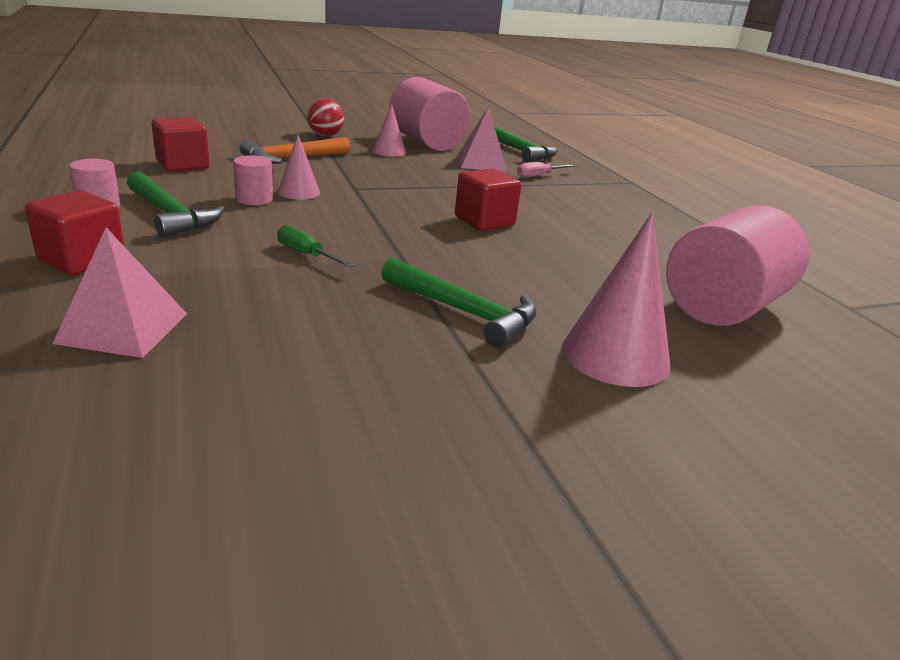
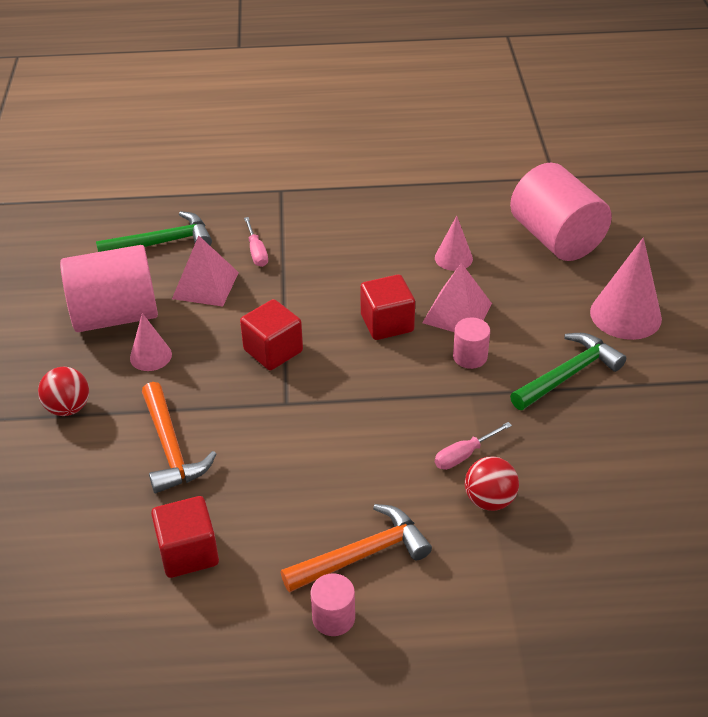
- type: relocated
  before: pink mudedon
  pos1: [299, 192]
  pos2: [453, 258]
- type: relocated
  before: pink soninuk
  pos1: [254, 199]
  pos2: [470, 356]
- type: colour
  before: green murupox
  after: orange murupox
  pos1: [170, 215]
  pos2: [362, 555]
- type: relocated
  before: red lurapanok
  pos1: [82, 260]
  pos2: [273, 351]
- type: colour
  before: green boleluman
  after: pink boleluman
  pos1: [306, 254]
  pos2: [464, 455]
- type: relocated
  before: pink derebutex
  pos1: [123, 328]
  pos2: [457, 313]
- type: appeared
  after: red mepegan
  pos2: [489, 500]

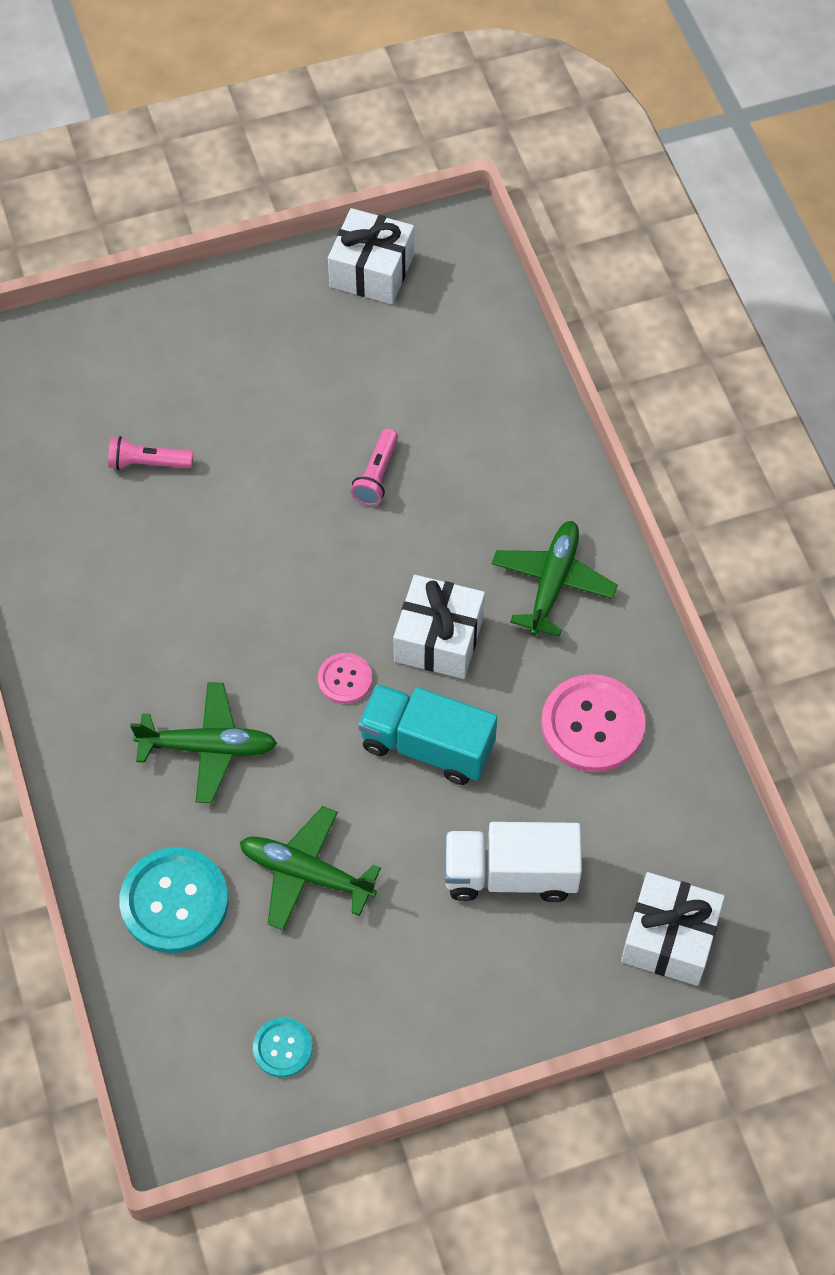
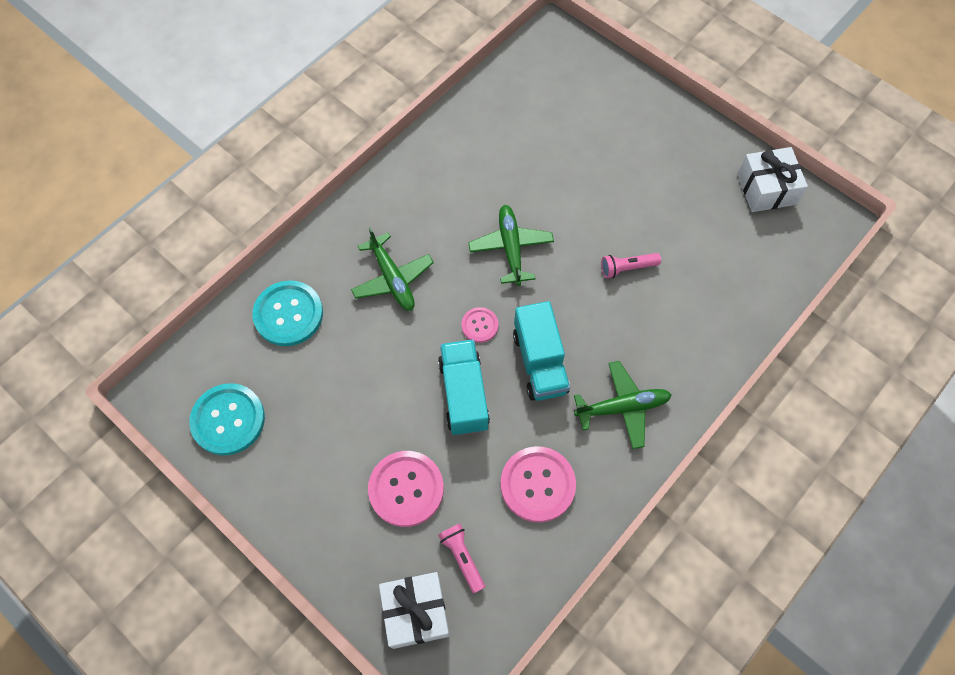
- type: relocated
  before: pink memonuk
  pos1: [148, 463]
  pos2: [462, 557]
- type: exchanged
  before: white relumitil
  after: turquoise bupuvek
  pos1: [438, 639]
  pos2: [539, 362]
- type: relocated
  before: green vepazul
  pos1: [306, 873]
  pos2: [511, 248]
- type: exchanged
  before: white bupuvek
  after: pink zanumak
  pos1: [510, 874]
  pos2: [406, 489]
- type: size
  before: turquoise zanumak
  pos1: [282, 1048]
  pos2: [228, 420]
  scale: 1.88

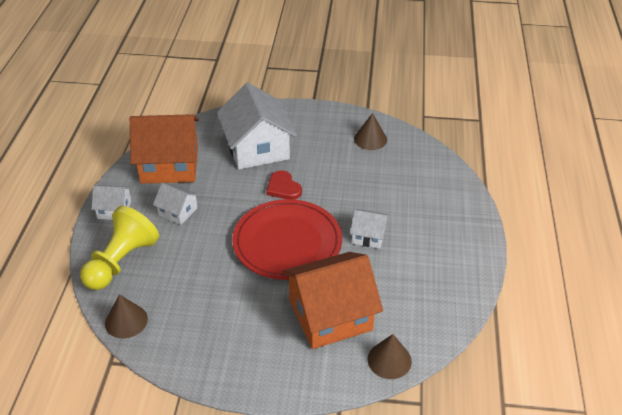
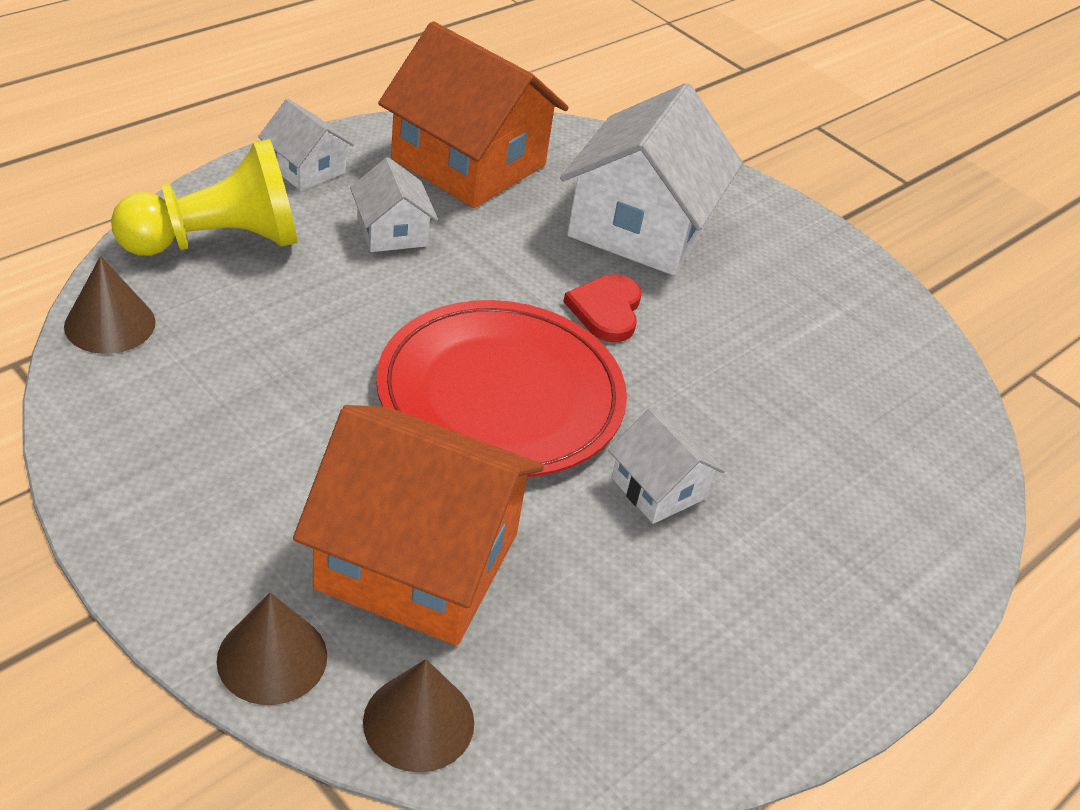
- type: relocated
  before: brown mudedon
  pos1: [370, 139]
  pos2: [272, 657]

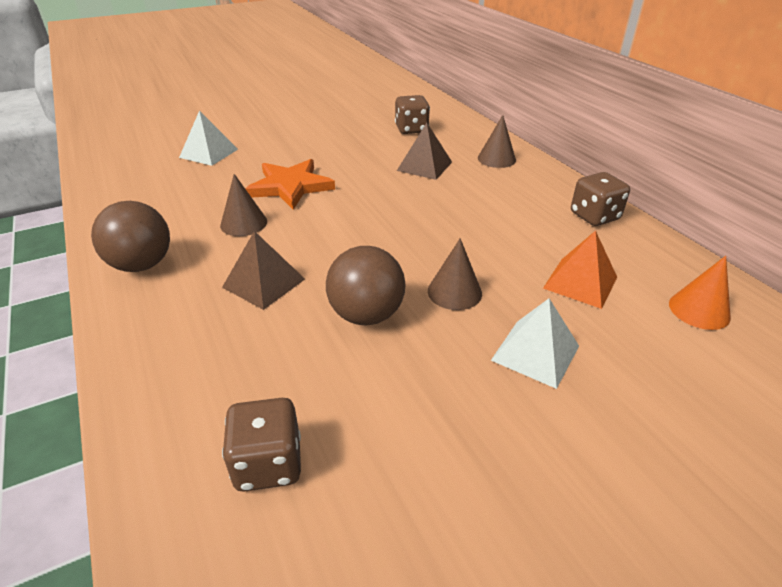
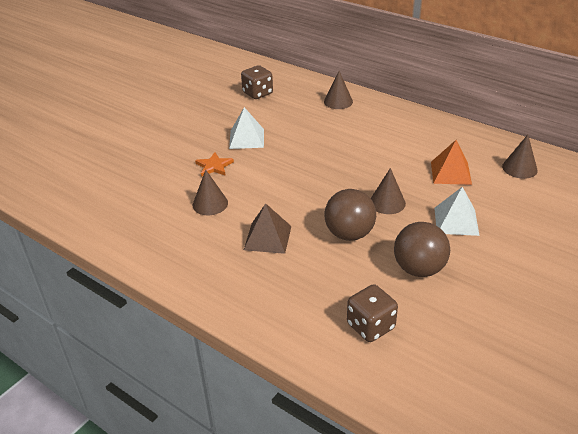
- type: relocated
  before: white derebutex
  pos1: [208, 153]
  pos2: [246, 138]
- type: missing
  before: brown derebutex
  pos1: [424, 166]
- type: size
  before: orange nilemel
  pos1: [290, 186]
  pos2: [214, 166]
  scale: 0.56
- type: missing
  before: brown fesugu
  pos1: [594, 216]
- type: relocated
  before: brown mepegan
  pos1: [142, 265]
  pos2: [419, 269]
- type: colour
  before: orange mudedon
  after: brown mudedon
  pos1: [699, 310]
  pos2: [519, 168]

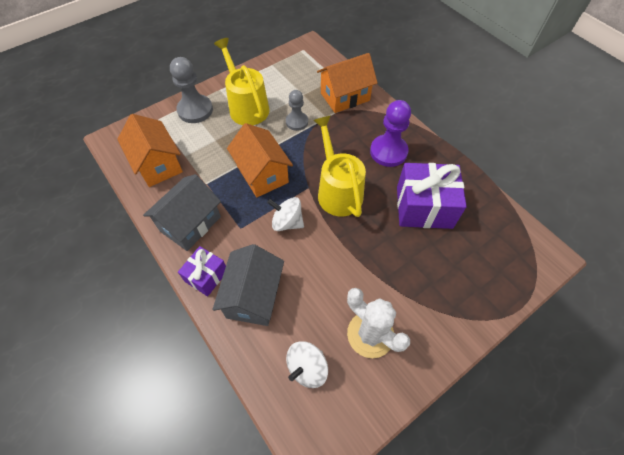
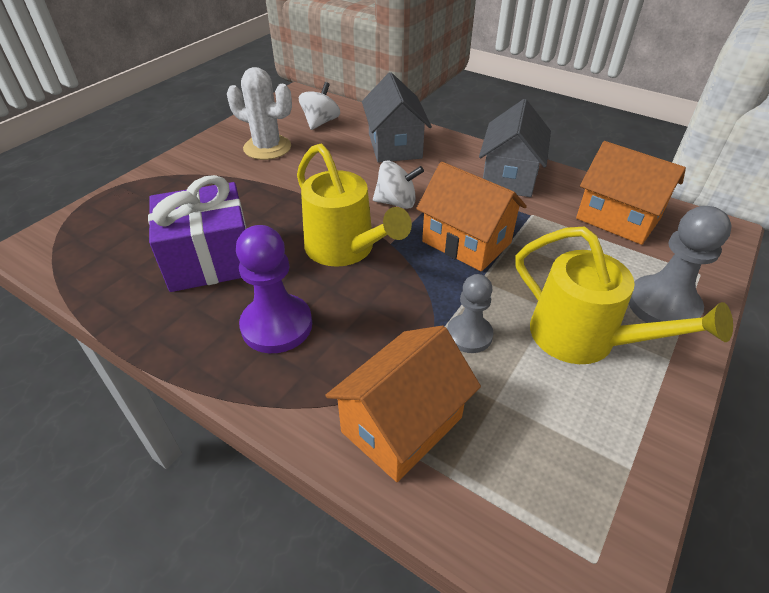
- type: missing
  before: purple relumitil
  pos1: [206, 276]

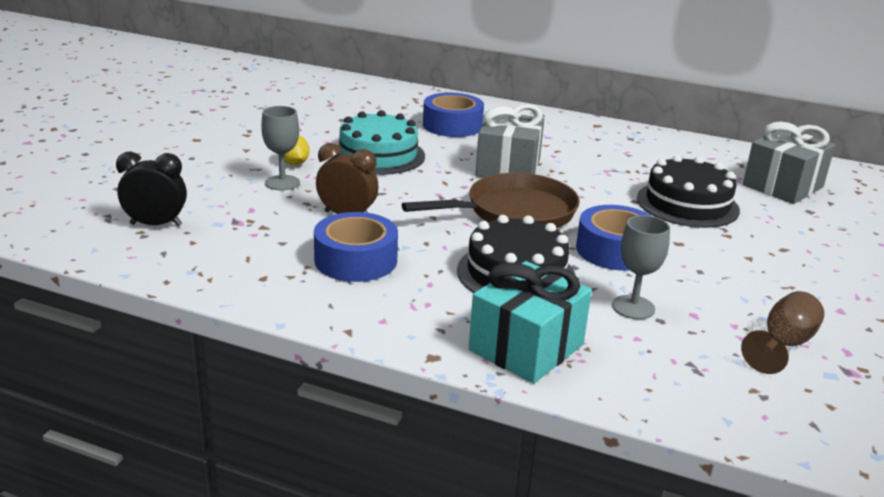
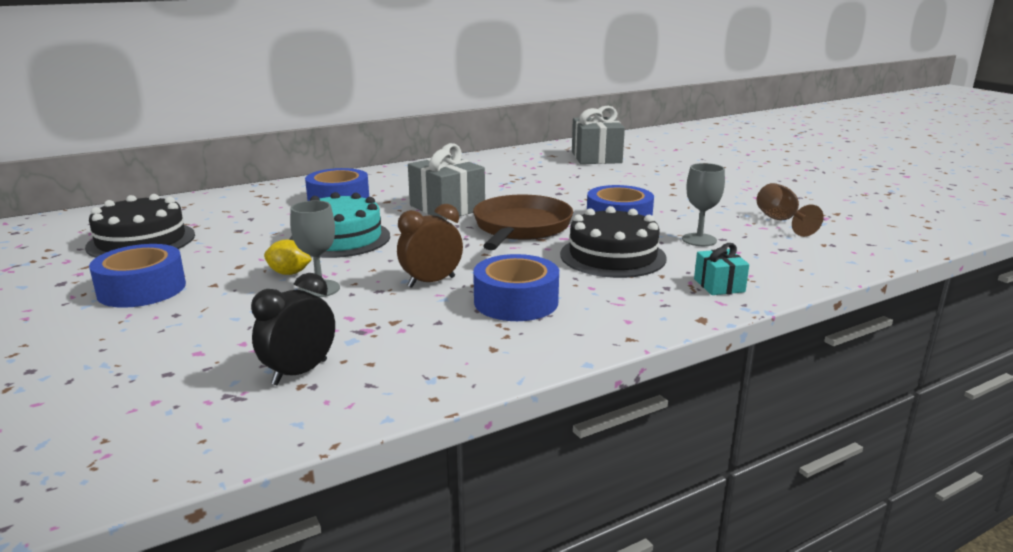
- type: relocated
  before: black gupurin
  pos1: [687, 204]
  pos2: [141, 241]
- type: size
  before: turquoise relumitil
  pos1: [526, 347]
  pos2: [719, 285]
  scale: 0.54
- type: appeared
  after: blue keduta
  pos2: [142, 289]

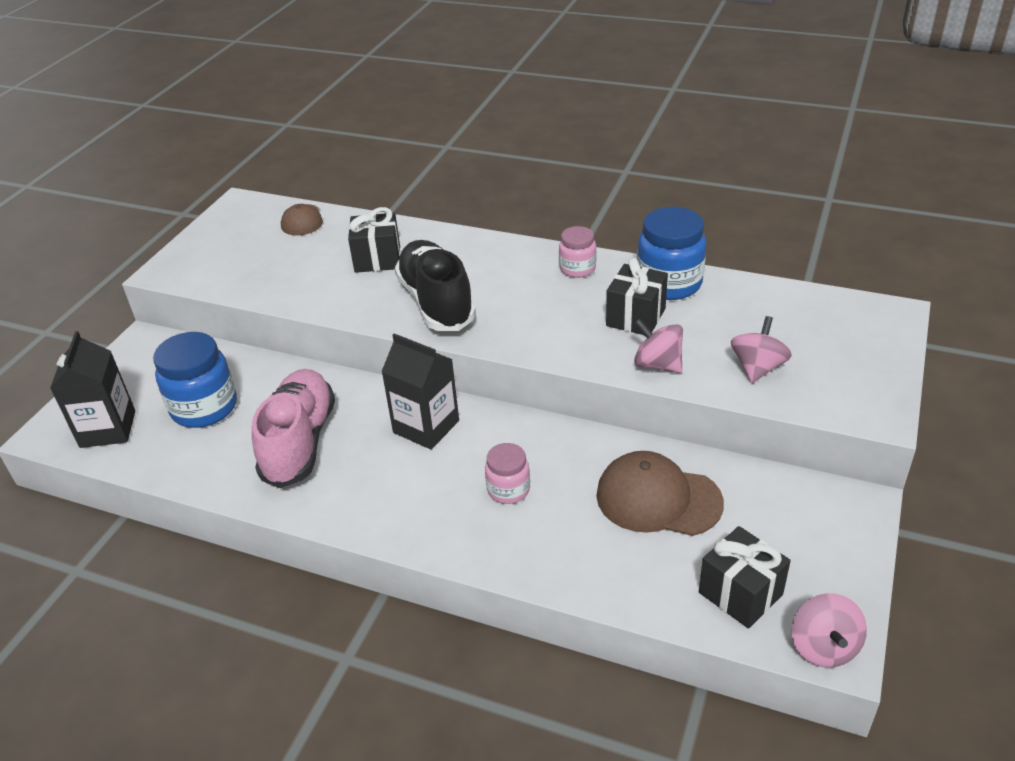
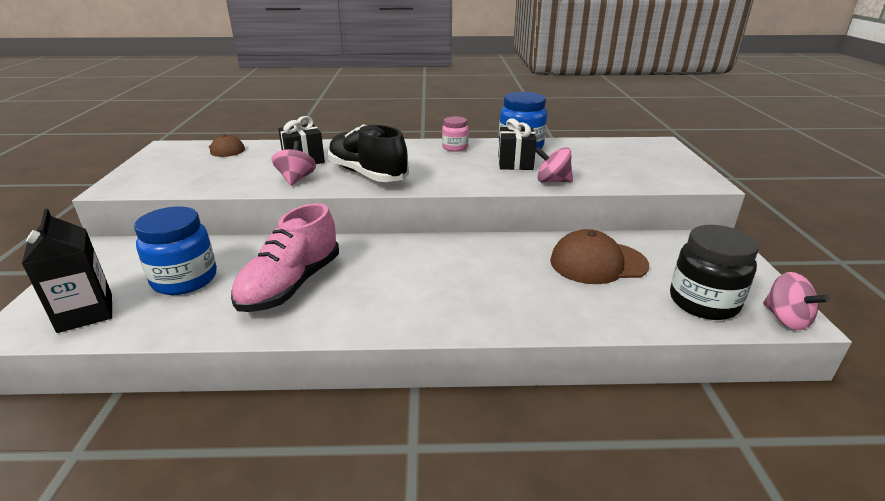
- type: relocated
  before: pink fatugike
  pos1: [757, 368]
  pos2: [296, 179]
- type: missing
  before: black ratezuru
  pos1: [426, 426]
- type: spun
  before: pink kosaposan
  pos1: [299, 442]
  pos2: [291, 285]
  turn: -135
- type: missing
  before: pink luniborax
  pos1: [508, 490]
- type: exchanged
  before: black relumitil
  after: black luniborax
  pos1: [740, 593]
  pos2: [703, 302]

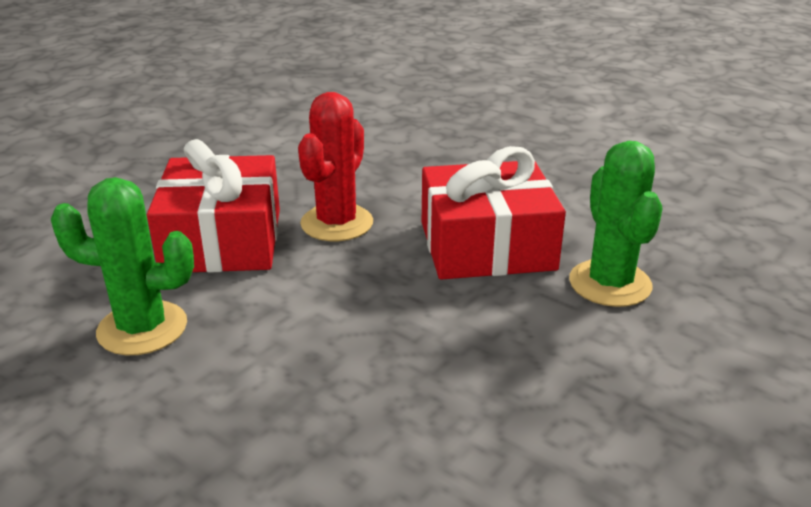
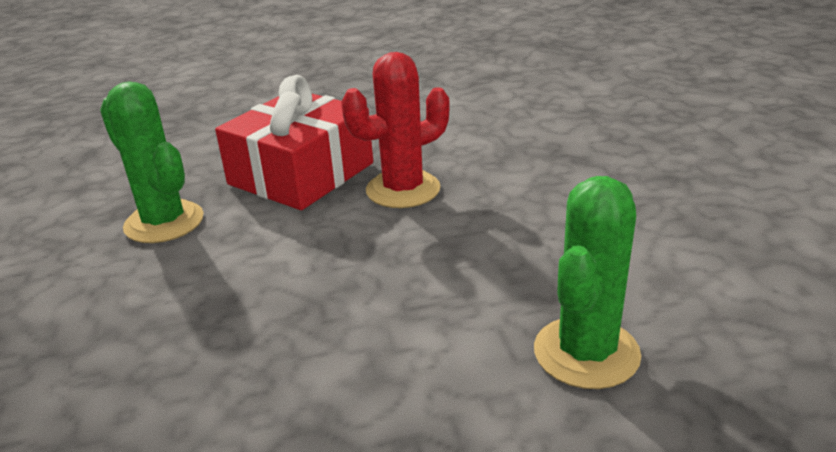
- type: missing
  before: red relumitil
  pos1: [487, 246]

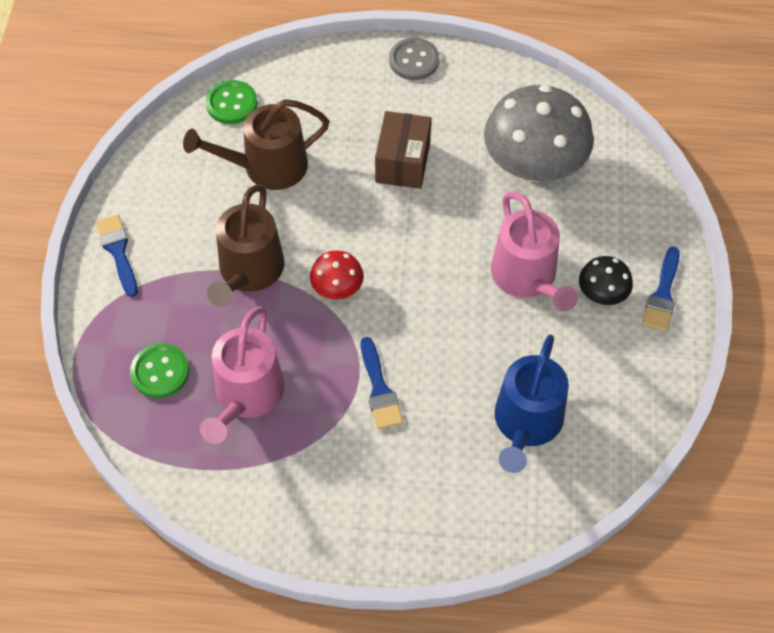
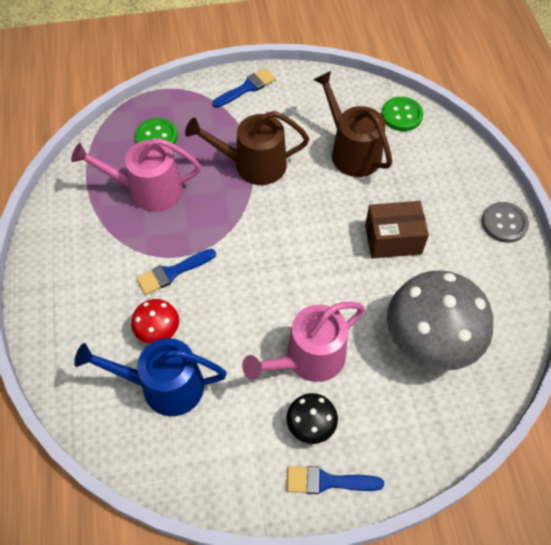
- type: relocated
  before: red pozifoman
  pos1: [337, 288]
  pos2: [158, 331]

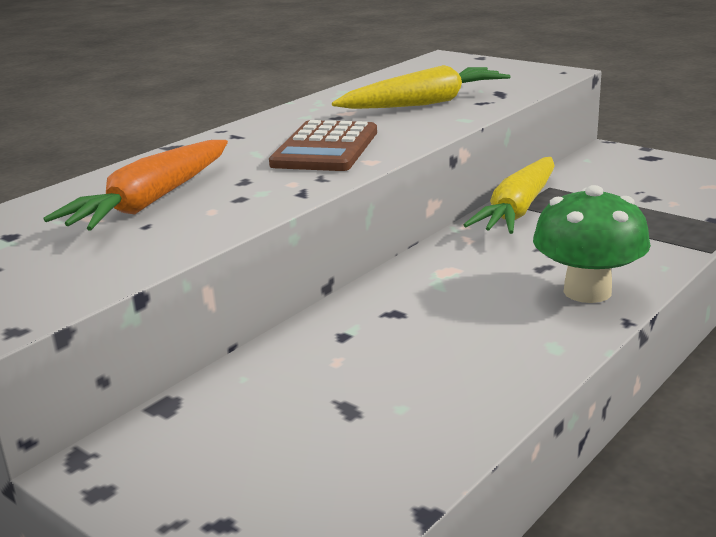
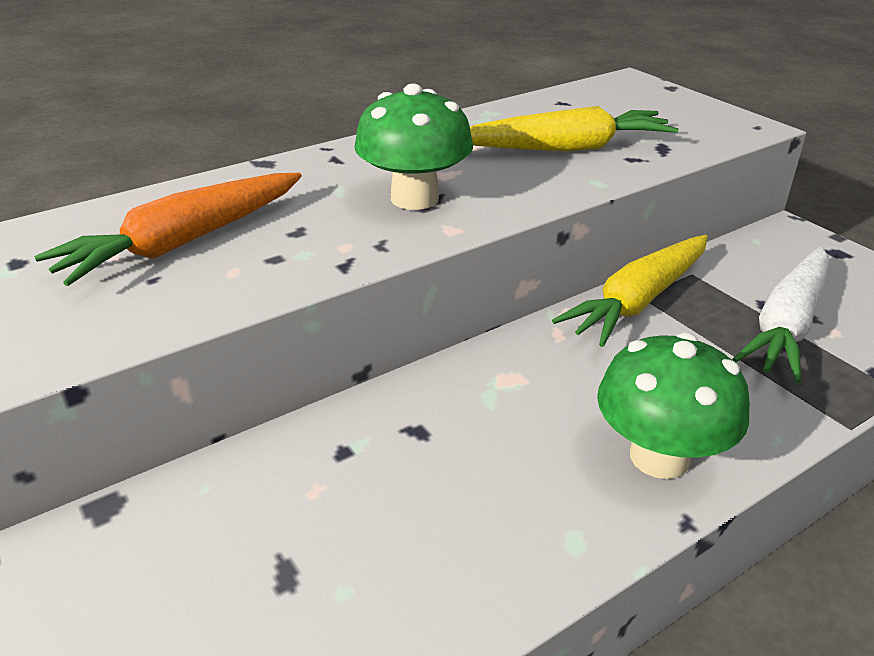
- type: exchanged
  before: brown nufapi
  after: green pozifoman
  pos1: [325, 148]
  pos2: [414, 198]
- type: appeared
  after: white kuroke
  pos2: [787, 324]

